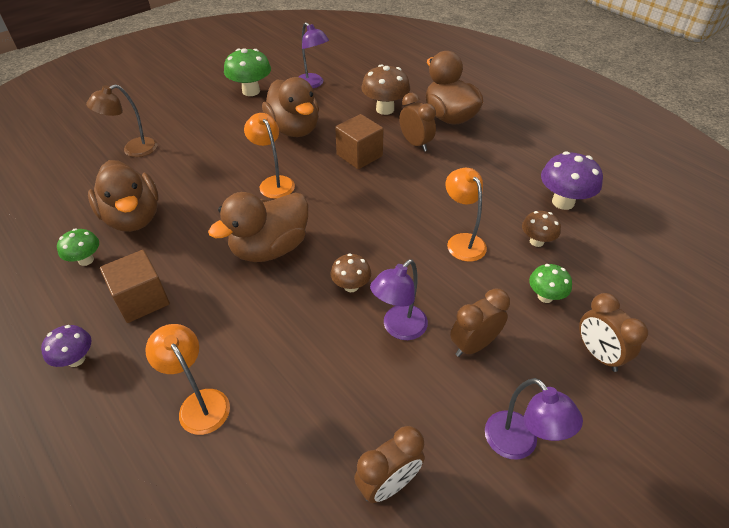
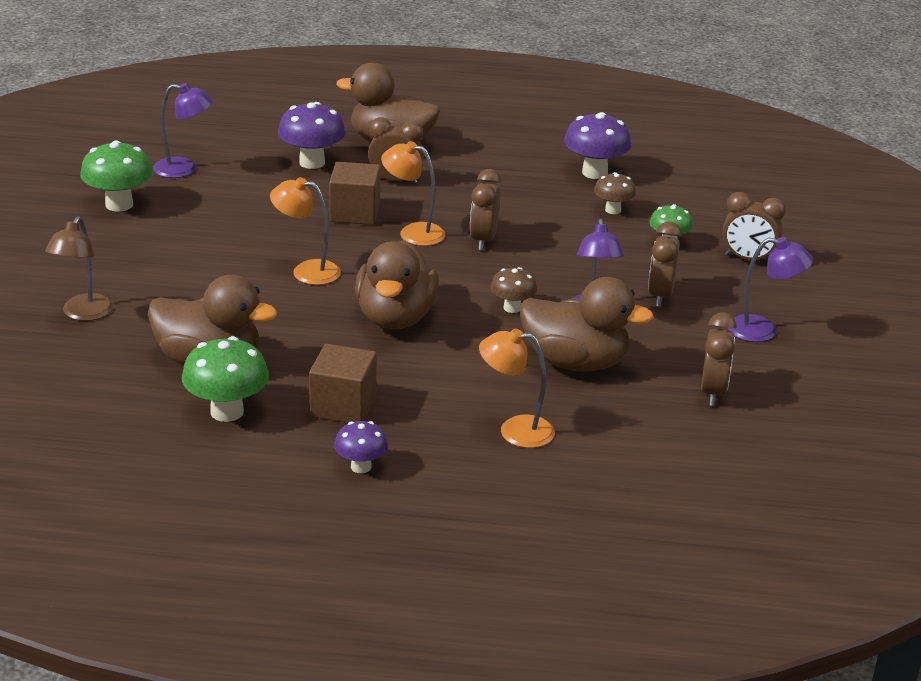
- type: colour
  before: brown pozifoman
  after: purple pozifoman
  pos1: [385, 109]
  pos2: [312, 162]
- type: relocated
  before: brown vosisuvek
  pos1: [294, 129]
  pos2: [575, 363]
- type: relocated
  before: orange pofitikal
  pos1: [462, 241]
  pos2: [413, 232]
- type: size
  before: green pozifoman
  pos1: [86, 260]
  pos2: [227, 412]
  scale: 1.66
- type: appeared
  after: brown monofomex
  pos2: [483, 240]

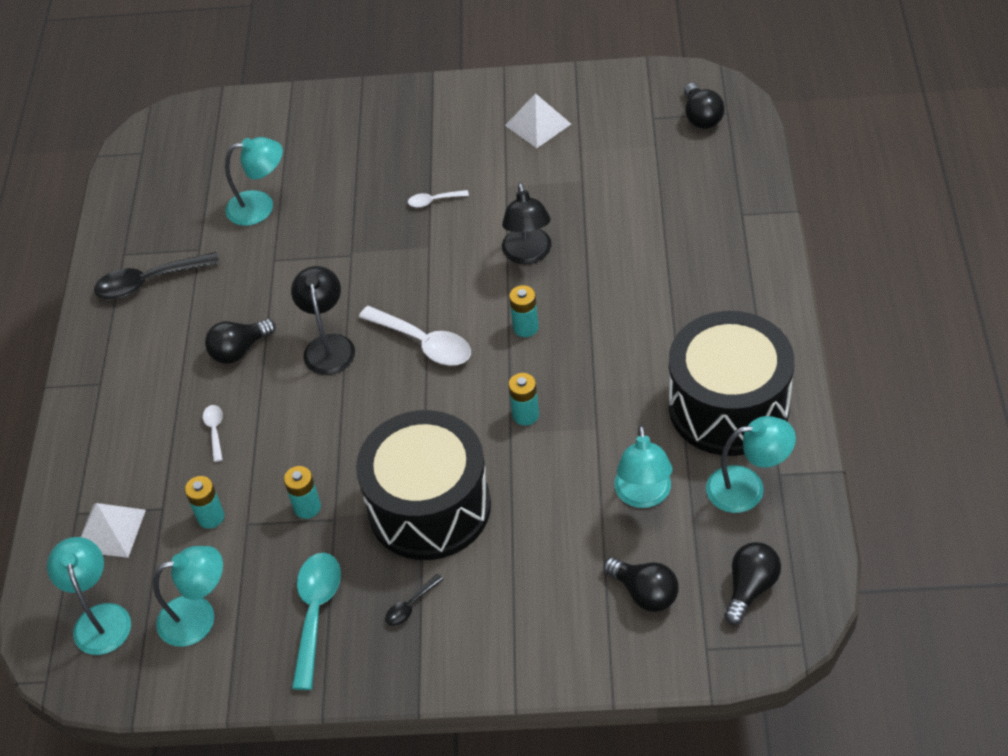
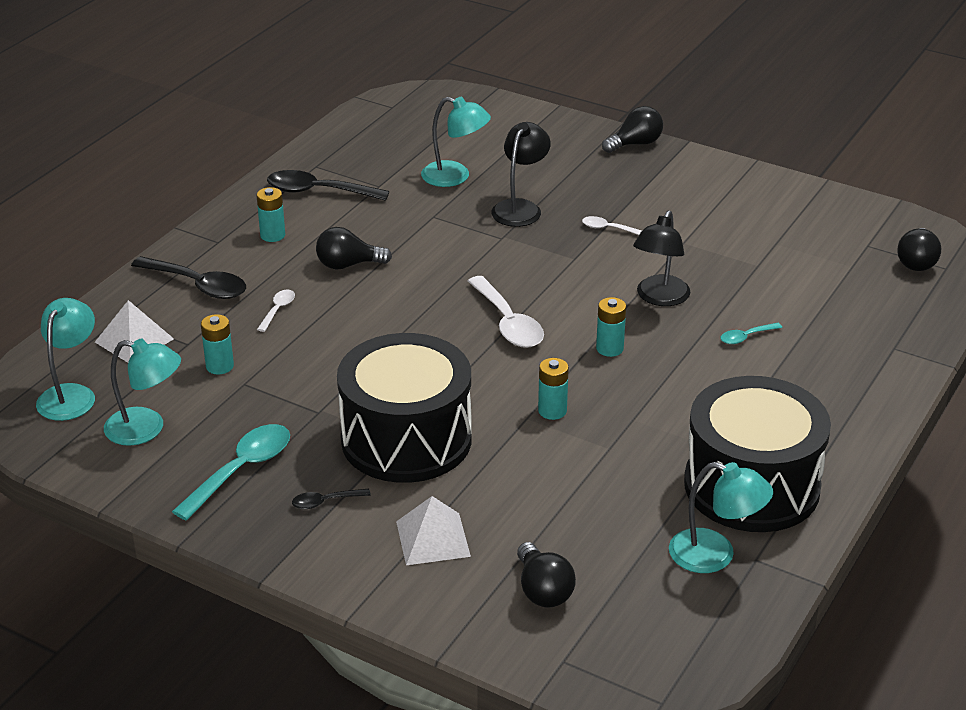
- type: relocated
  before: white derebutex
  pos1: [538, 124]
  pos2: [433, 538]
- type: relocated
  before: black pofitikal
  pos1: [328, 345]
  pos2: [520, 208]
- type: missing
  before: turquoise pofitikal
  pos1: [643, 496]
- type: relocated
  before: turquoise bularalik
  pos1: [307, 507]
  pos2: [272, 235]
- type: relocated
  before: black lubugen
  pos1: [750, 588]
  pos2: [635, 144]
- type: appeared
  after: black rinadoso
  pos2: [198, 285]
- type: appeared
  after: turquoise rinadoso
  pos2: [746, 337]

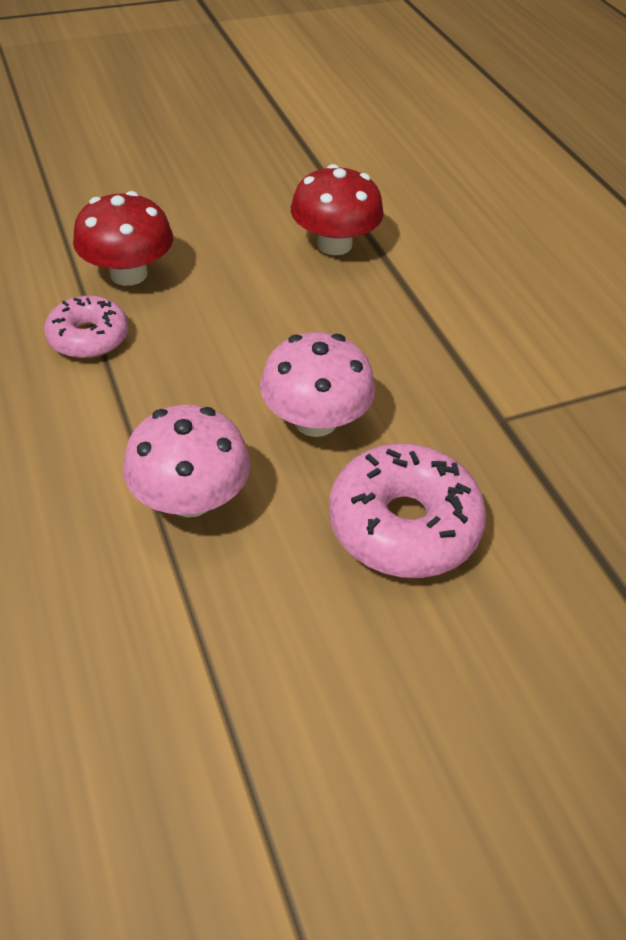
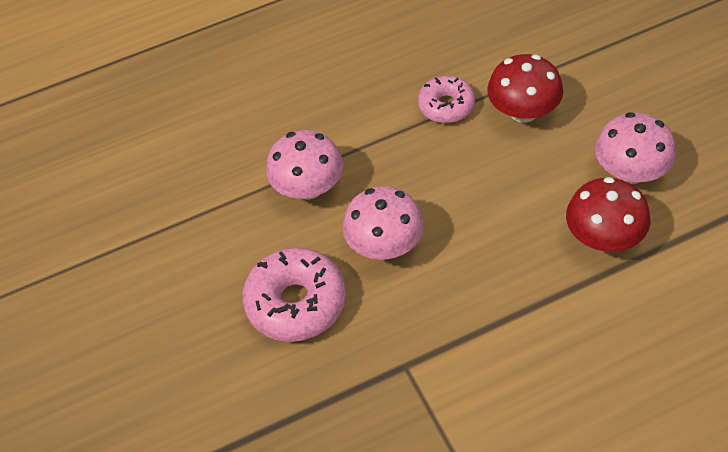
- type: appeared
  after: pink pozifoman
  pos2: [630, 171]

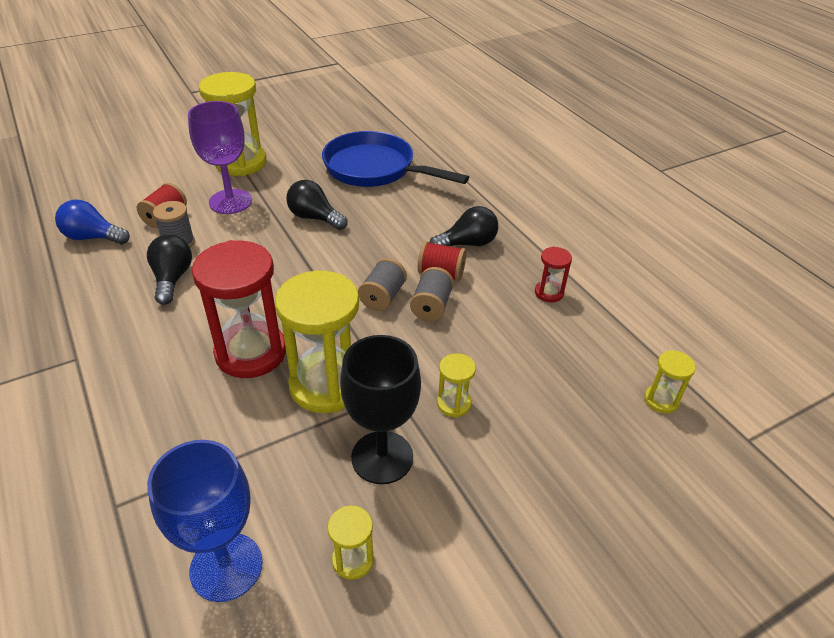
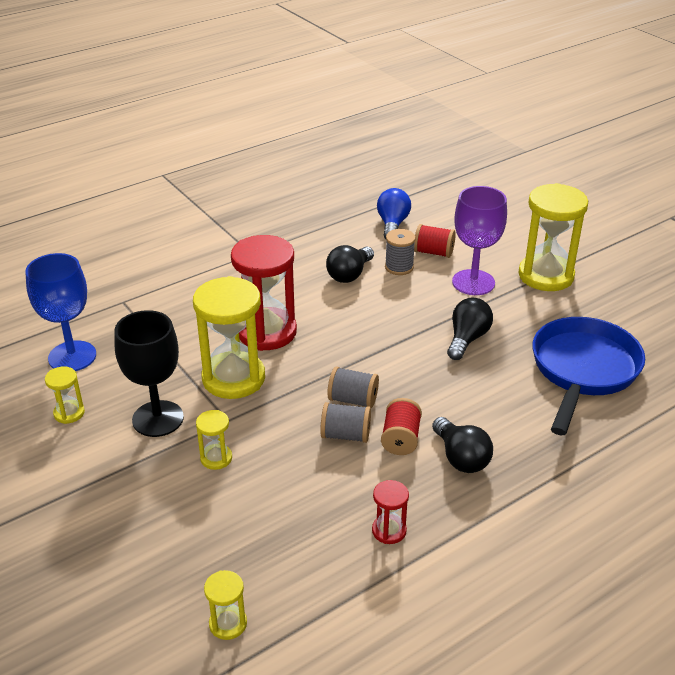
- type: spun
  before: black lubugen
  pos1: [172, 279]
  pos2: [349, 274]
  turn: 135

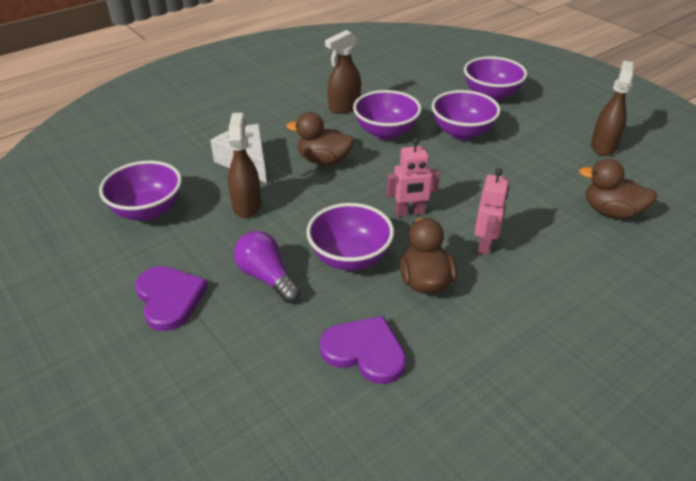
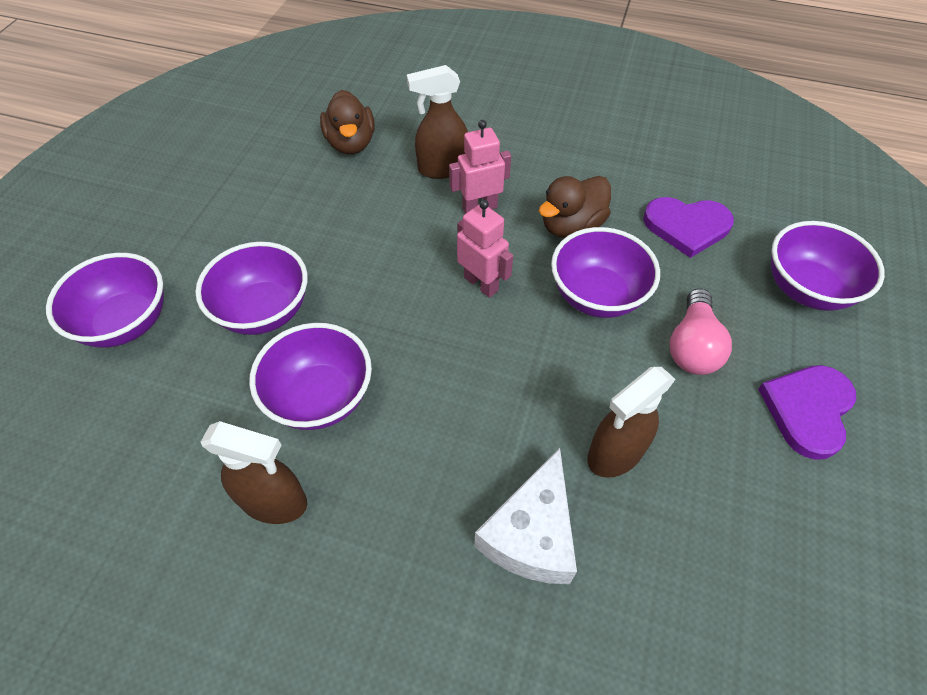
- type: relocated
  before: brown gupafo
  pos1: [603, 146]
  pos2: [442, 168]
- type: missing
  before: brown vosisuvek
  pos1: [324, 160]
- type: relocated
  before: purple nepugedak
  pos1: [148, 211]
  pos2: [806, 289]
- type: colour
  before: purple lubugen
  after: pink lubugen
  pos1: [267, 277]
  pos2: [692, 346]
- type: spun
  before: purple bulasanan
  pos1: [365, 351]
  pos2: [687, 226]
  turn: -75

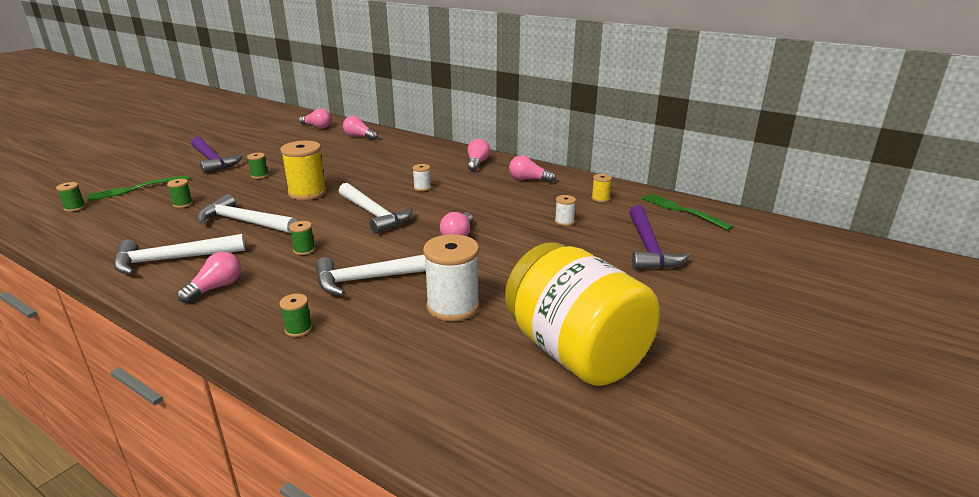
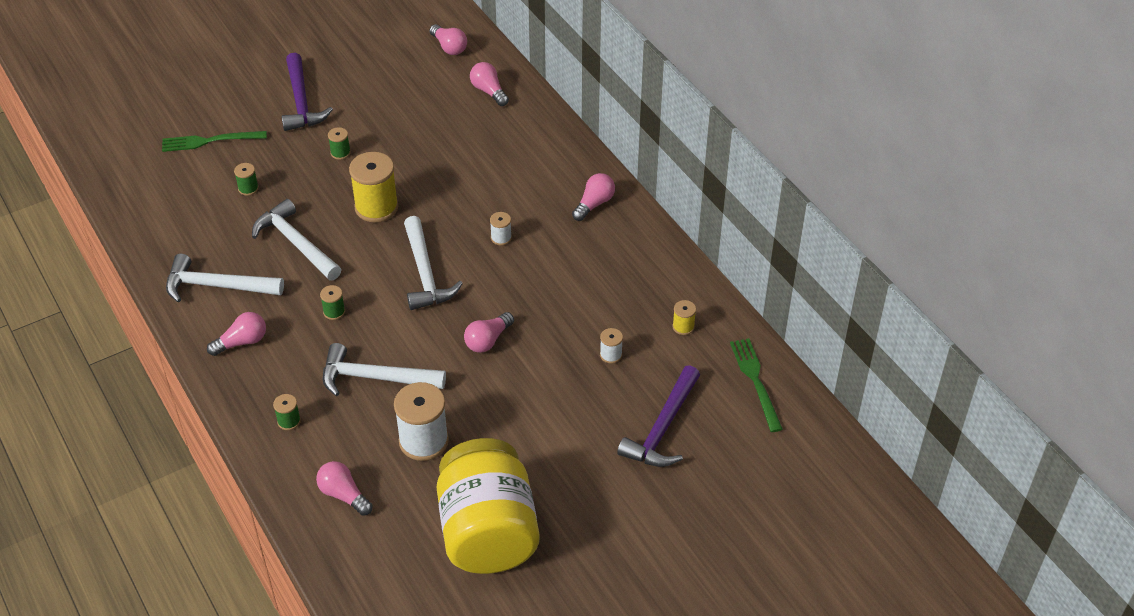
- type: relocated
  before: pink lubugen
  pos1: [528, 179]
  pos2: [343, 495]
- type: missing
  before: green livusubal
  pos1: [75, 207]

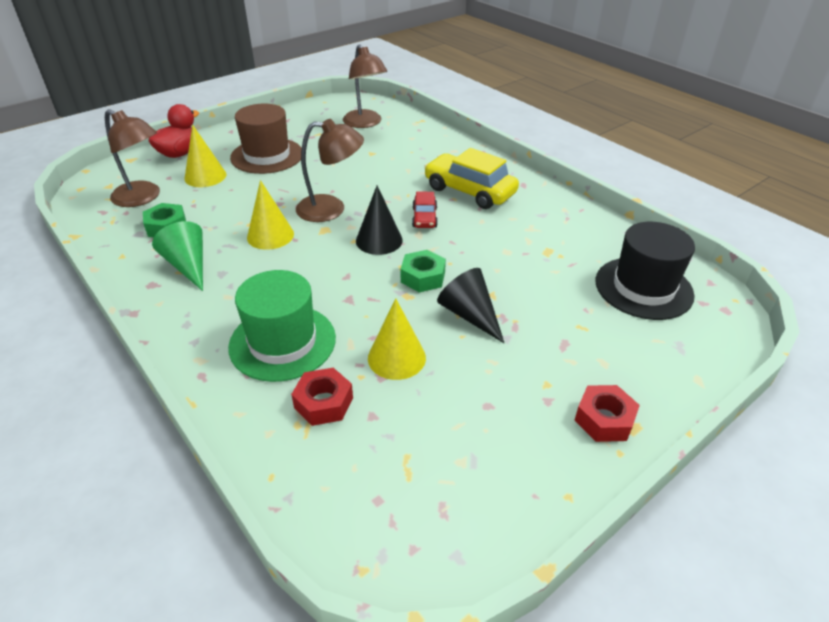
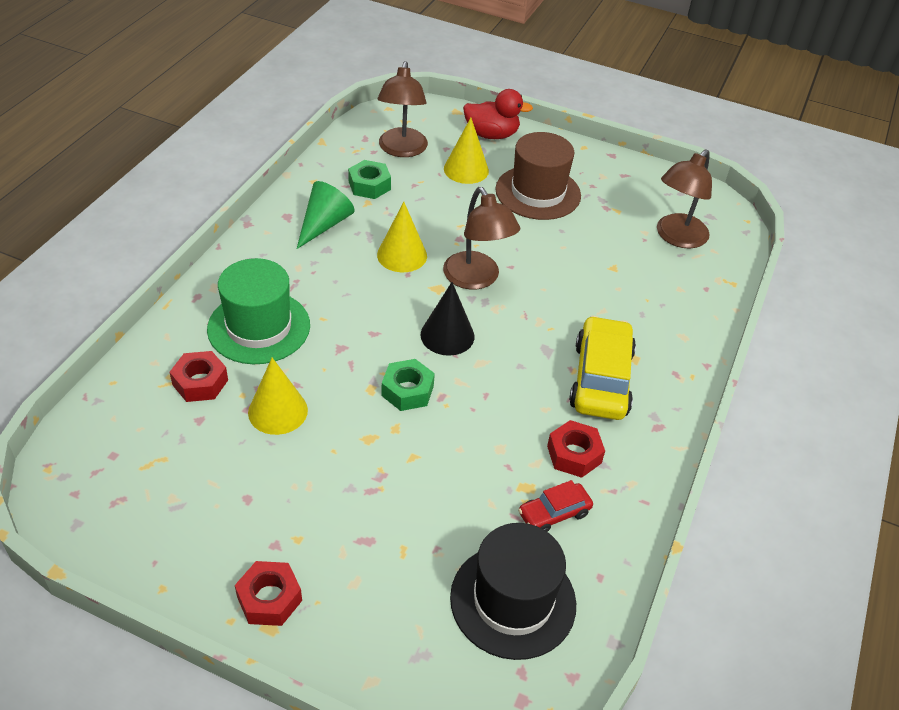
- type: relocated
  before: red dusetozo
  pos1: [424, 218]
  pos2: [554, 514]
- type: missing
  before: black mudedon
  pos1: [470, 315]
- type: appeared
  after: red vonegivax
  pos2: [574, 454]

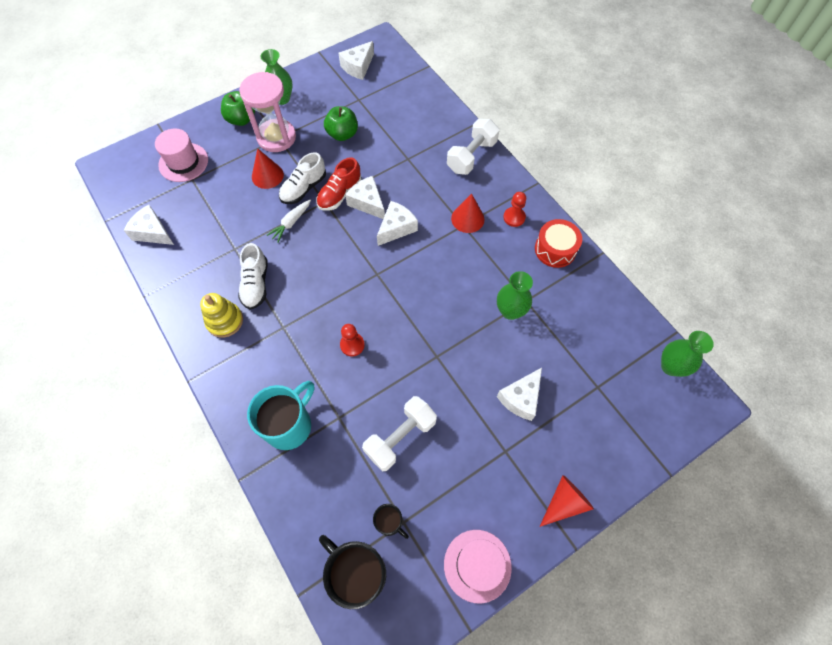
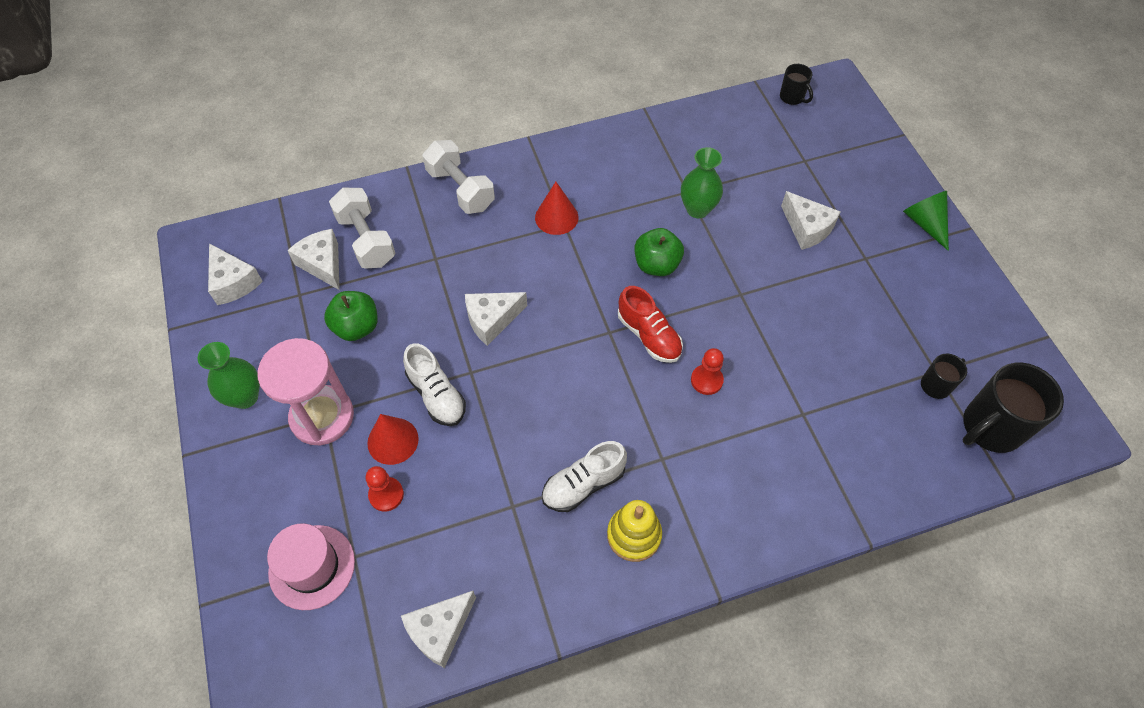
- type: relocated
  before: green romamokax
  pos1: [241, 119]
  pos2: [656, 265]
- type: relocated
  before: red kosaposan
  pos1: [339, 194]
  pos2: [649, 335]
- type: relocated
  before: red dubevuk
  pos1: [514, 217]
  pos2: [386, 495]
- type: missing
  before: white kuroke
  pos1: [291, 223]
- type: relocated
  before: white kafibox
  pos1: [396, 228]
  pos2: [323, 264]
- type: missing
  before: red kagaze
  pos1: [555, 249]
- type: spun
  before: white kosaposan
  pos1: [256, 284]
  pos2: [583, 484]
  turn: 135
- type: exchanged
  before: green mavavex
  after: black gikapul
  pos1: [671, 366]
  pos2: [792, 97]
- type: missing
  before: turquoise gikapul
  pos1: [289, 425]
- type: relocated
  before: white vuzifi
  pos1: [400, 437]
  pos2: [366, 240]
- type: colour
  before: red mudedon
  after: green mudedon
  pos1: [564, 502]
  pos2: [925, 223]
- type: missing
  before: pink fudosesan
  pos1: [477, 565]

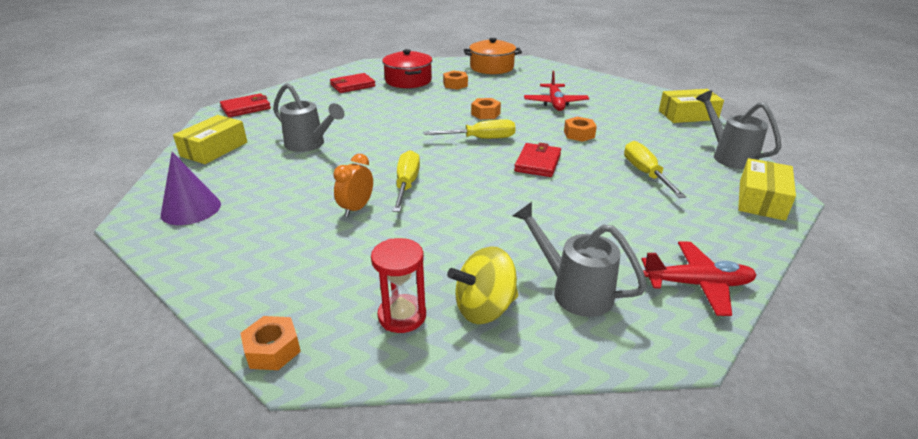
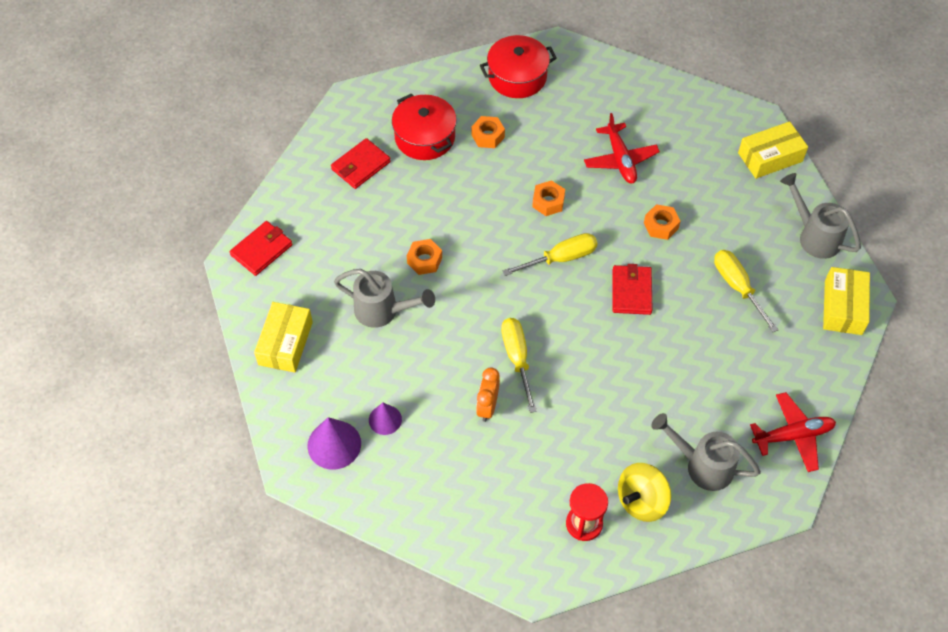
- type: colour
  before: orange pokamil
  after: red pokamil
  pos1: [492, 67]
  pos2: [517, 77]
- type: relocated
  before: orange vonegivax
  pos1: [273, 350]
  pos2: [424, 260]
- type: appeared
  after: purple mudedon
  pos2: [385, 419]

